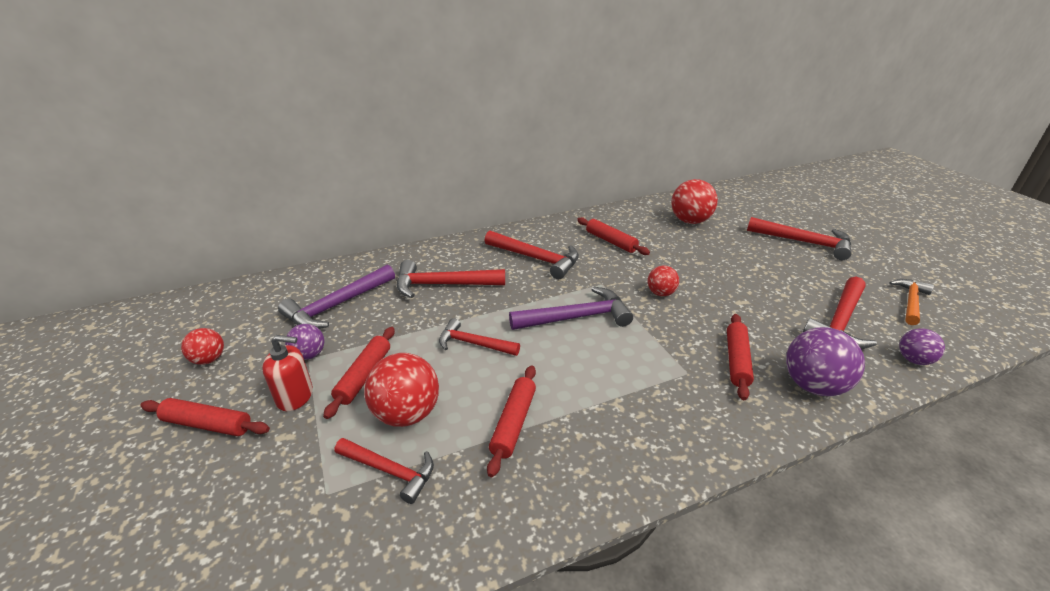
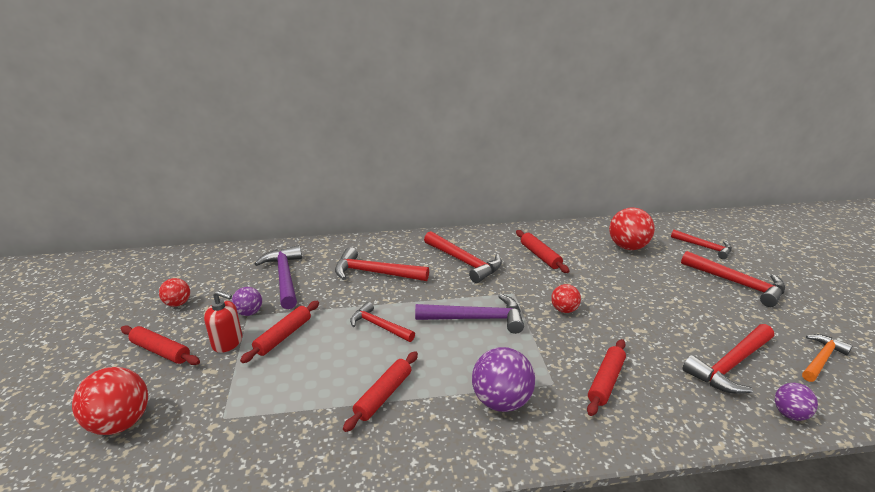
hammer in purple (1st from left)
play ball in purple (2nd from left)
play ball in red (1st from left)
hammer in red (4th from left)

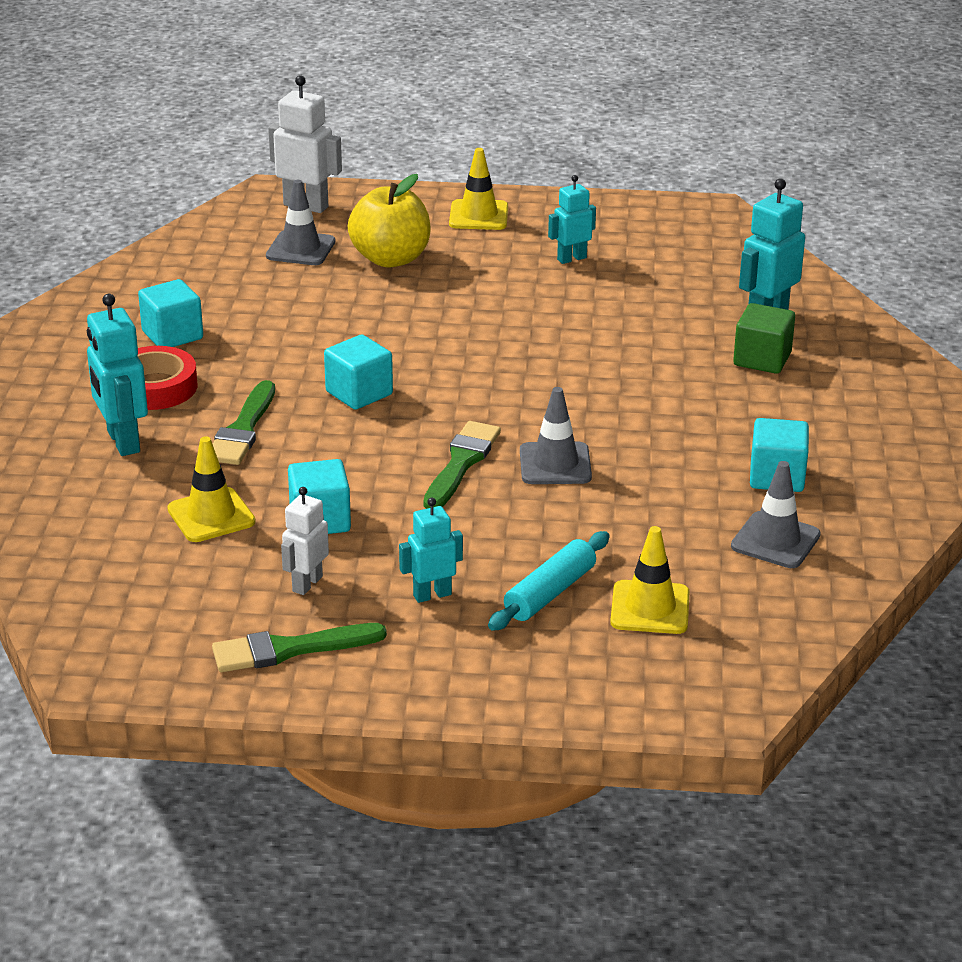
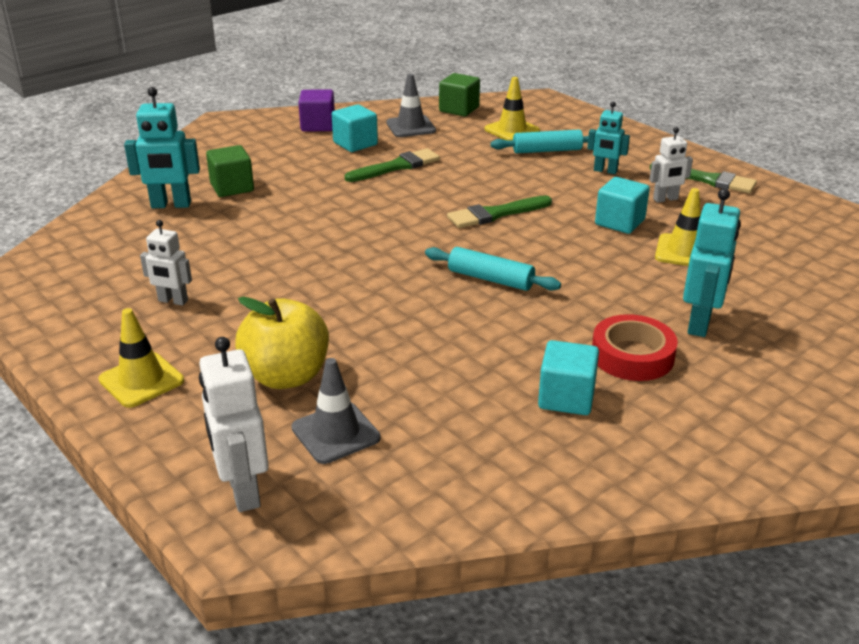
toy robot in snow-white (1st from left)
rolling pin in turquoise (1st from left)
paint brush in green (1st from left)
safety cone in gray (2nd from left in the first image)
solid cube in green (2nd from left)
solid cube in purple

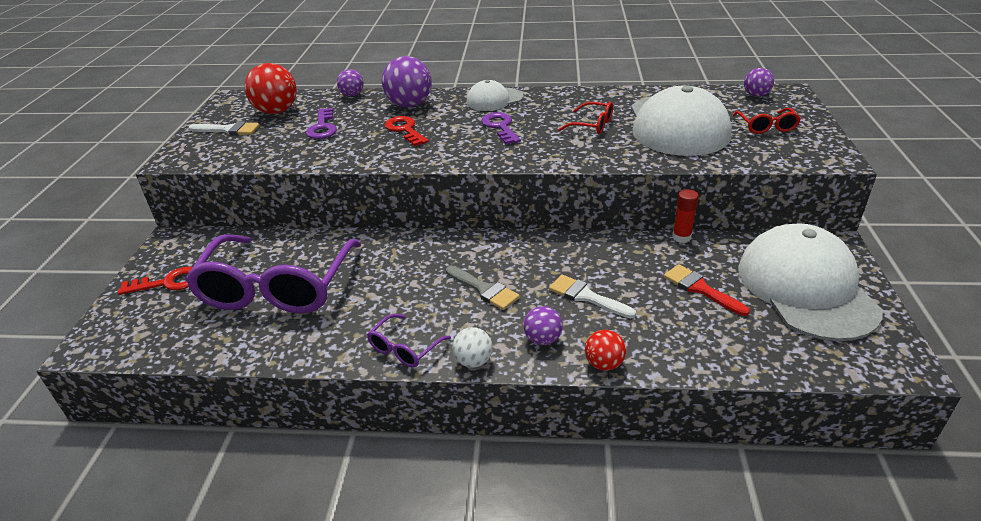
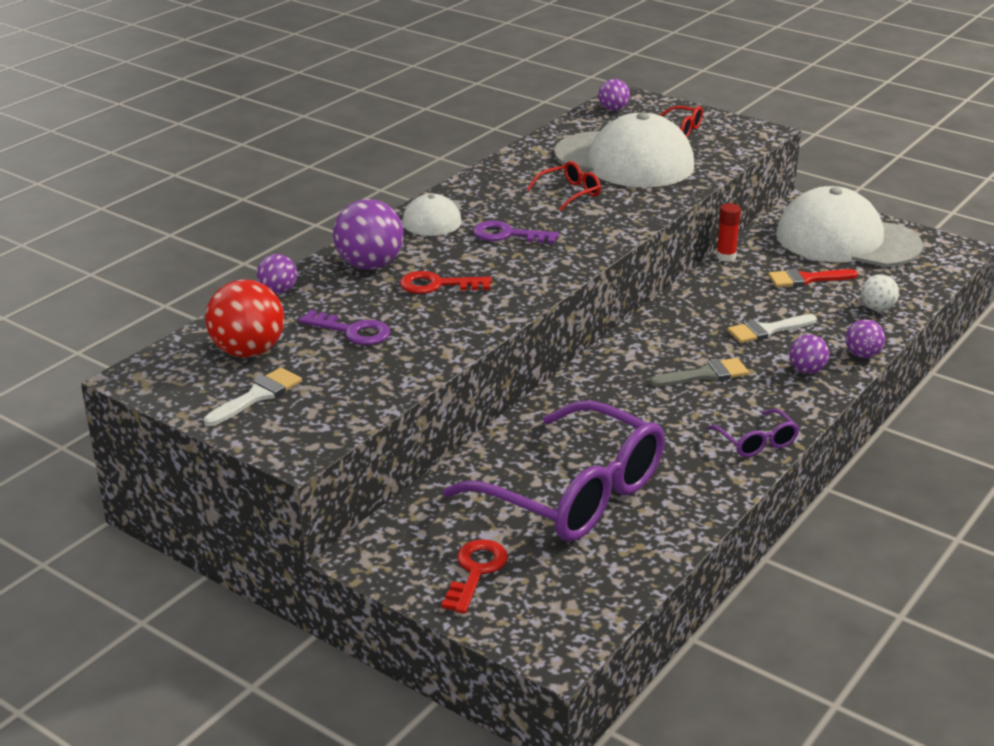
play ball in snow-white
play ball in purple (5th from left)

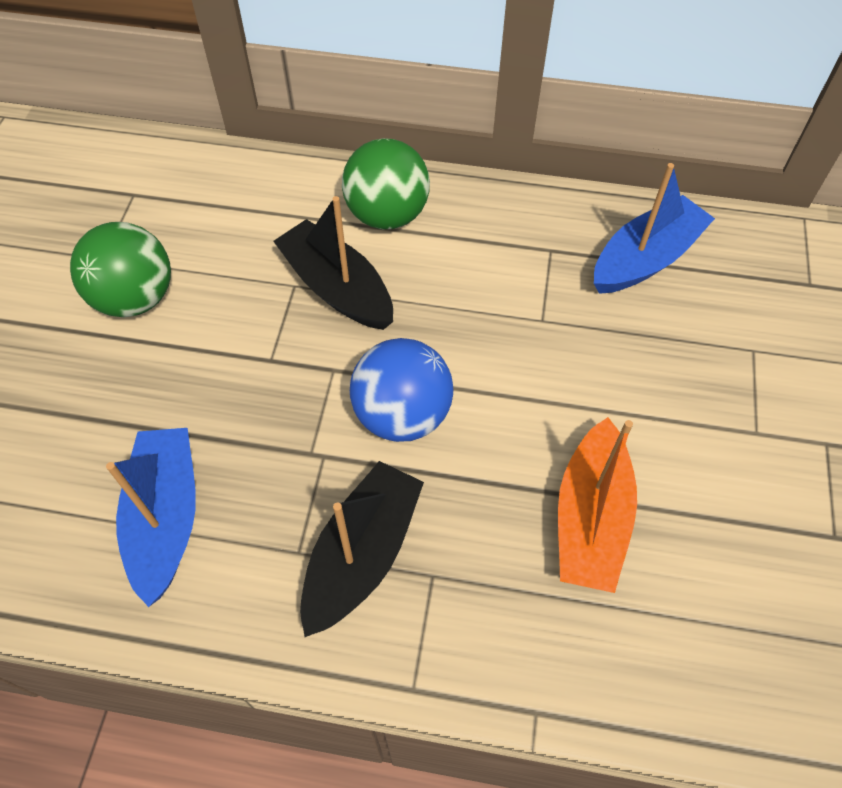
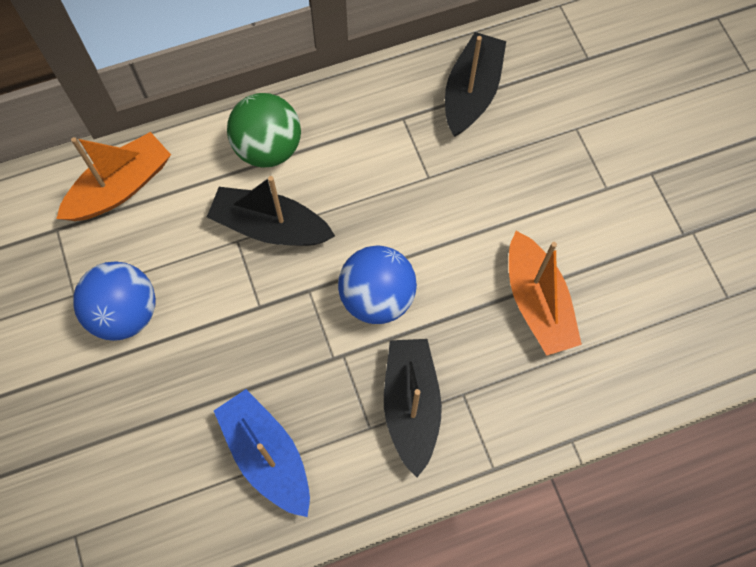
sailboat in jet-black (3rd from left)
play ball in royal blue (1st from left)
sailboat in orange-coloured (1st from left)

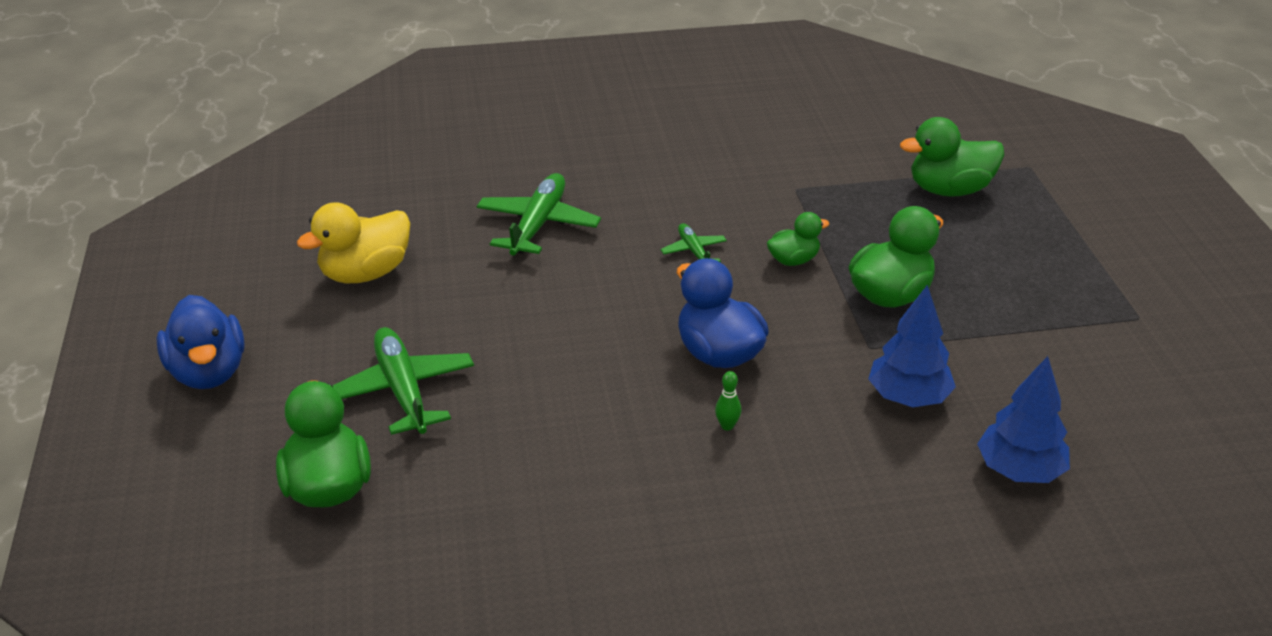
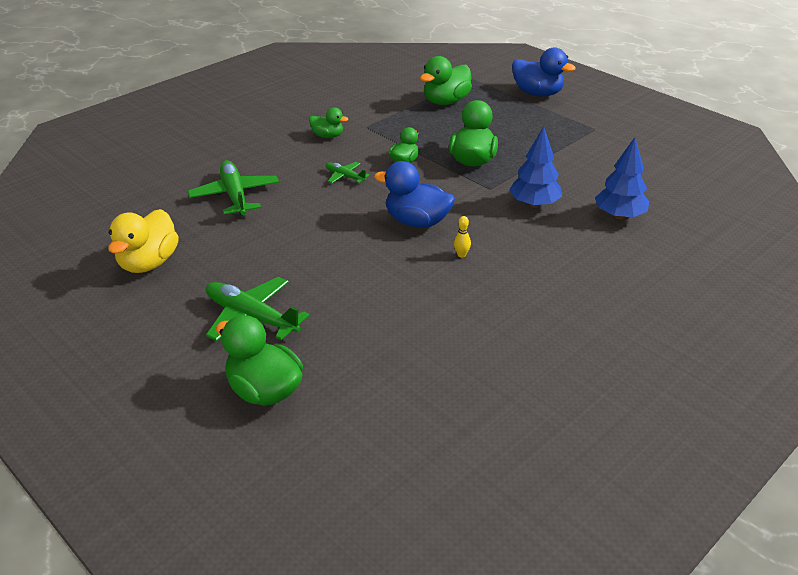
rubber duck in royal blue (2nd from left)
skittle in yellow
rubber duck in green (2nd from left)

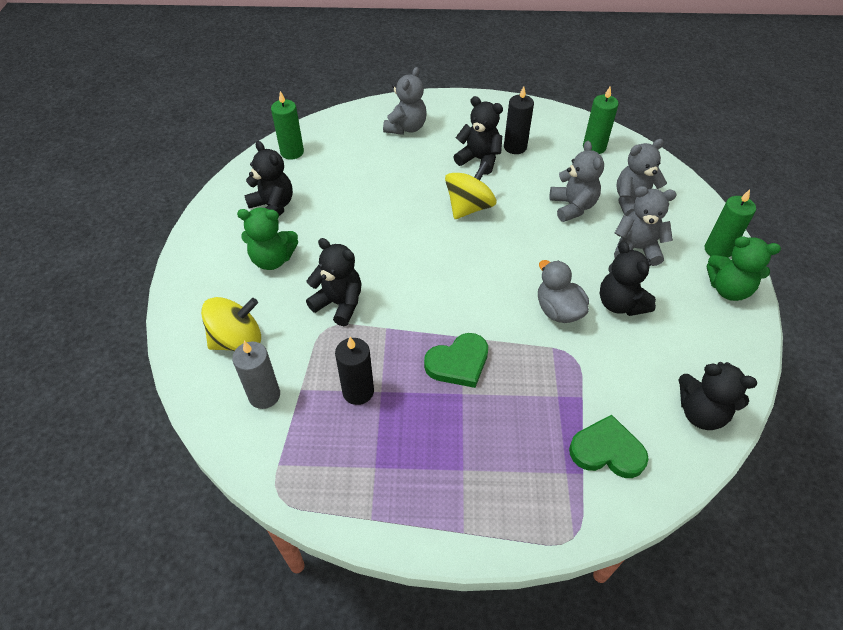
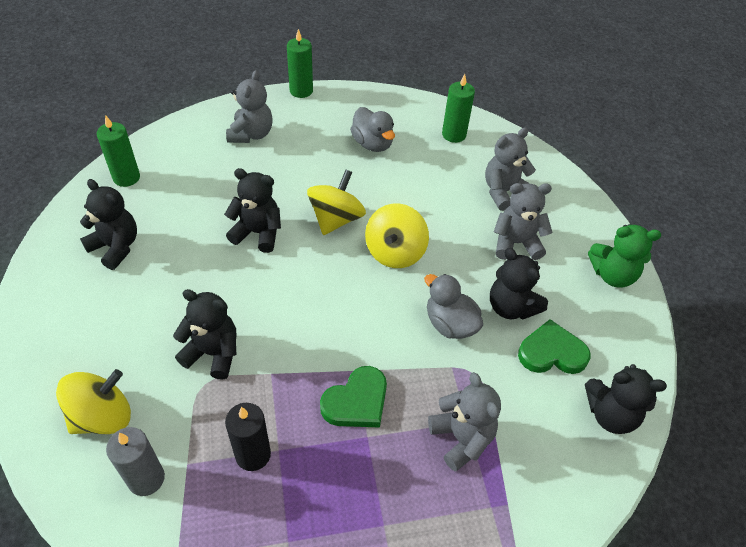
rubber duck in gray (1st from left)
teddy in jet-black (3rd from left)
teddy in gray (2nd from left)
candle in green (2nd from left)
teddy in green (1st from left in the first image)
heart in green (2nd from left)
spinning top in yellow (3rd from left)

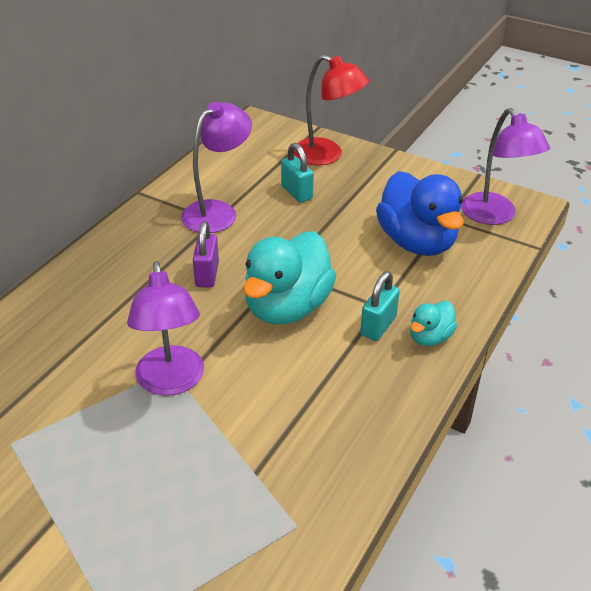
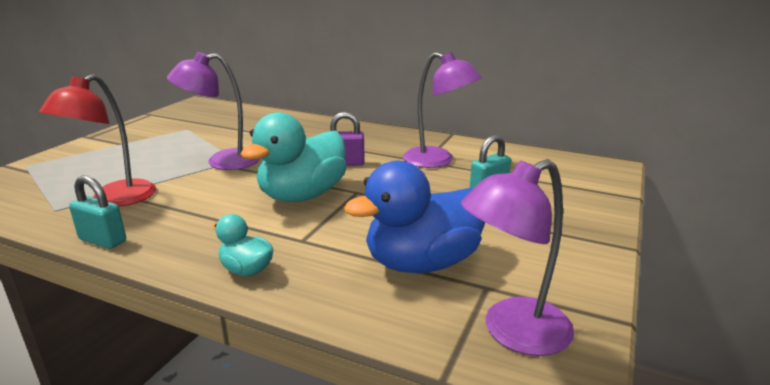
lamp in red
rubber duck in turquoise (2nd from left)
lock in turquoise (1st from left)

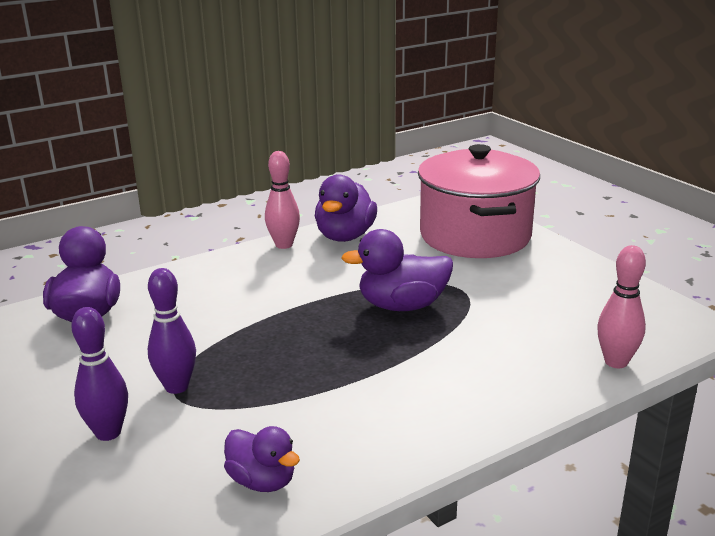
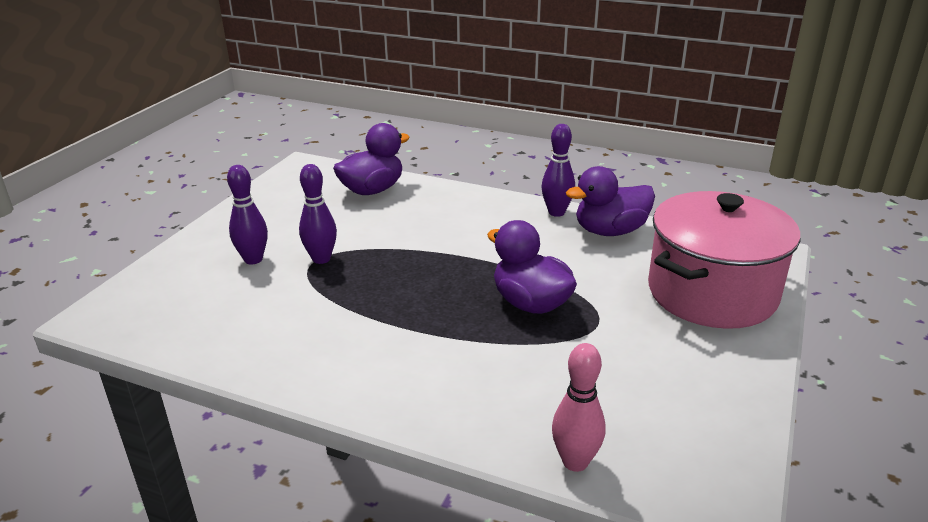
skittle in purple (3rd from left)
rubber duck in purple (2nd from left in the first image)

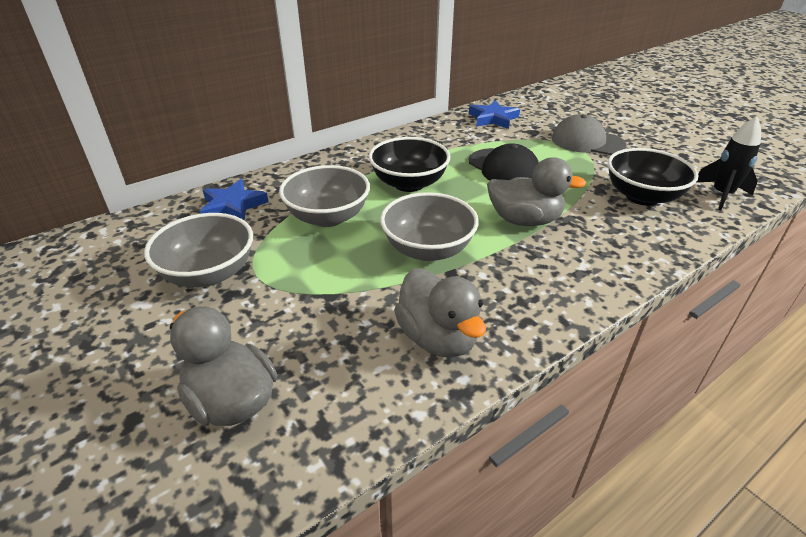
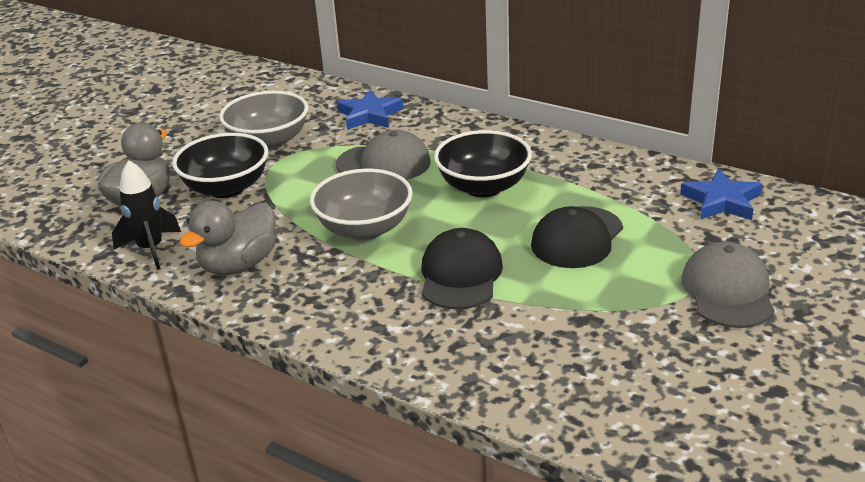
spaceship in jet-black
deep dish in jet-black (1st from left)
peaked cap in jet-black (1st from left)
peaked cap in gray (1st from left)

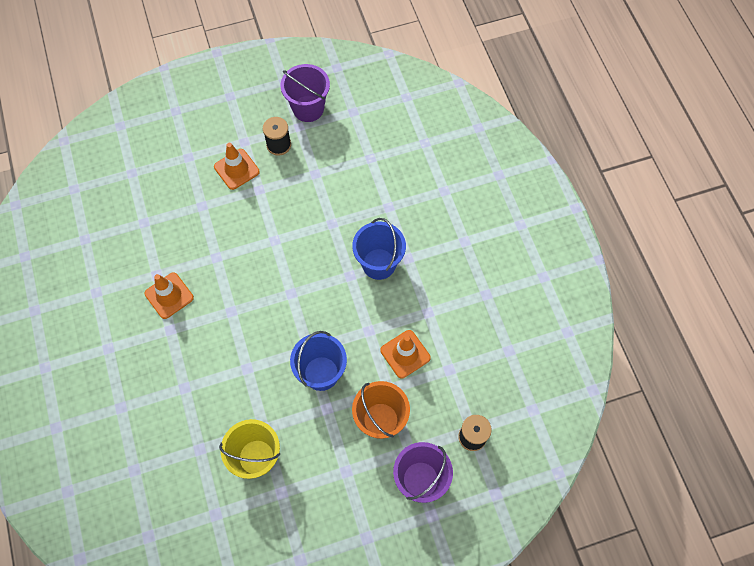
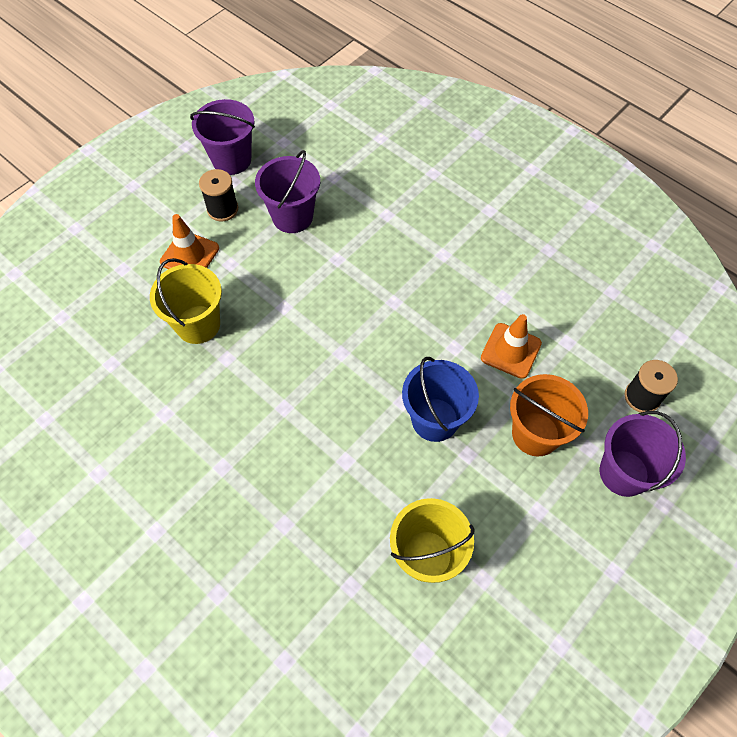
bucket in royal blue (2nd from left in the first image)
safety cone in orange-coloured (1st from left in the first image)
bucket in purple (2nd from left)
bucket in yellow (1st from left)

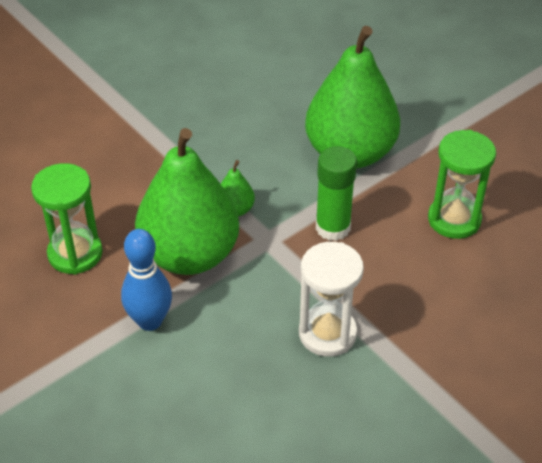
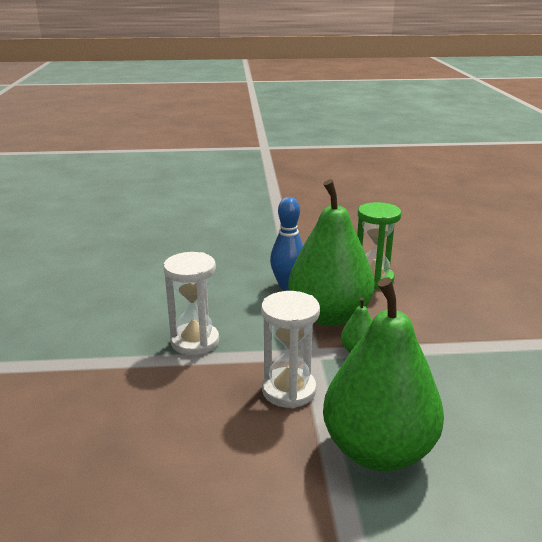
sand timer in green (2nd from left in the first image)
sand timer in snow-white (2nd from left)

